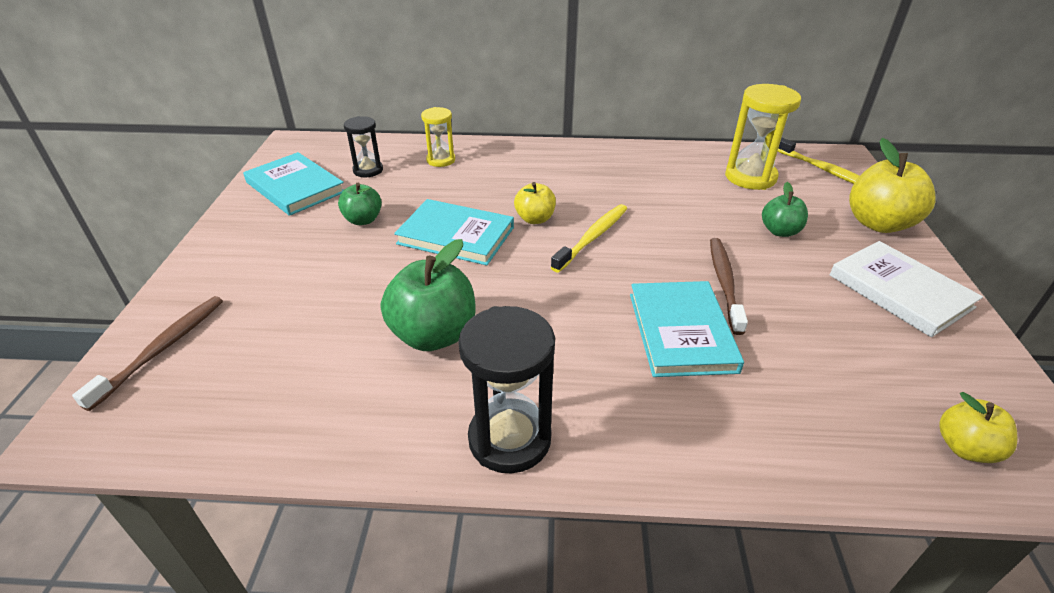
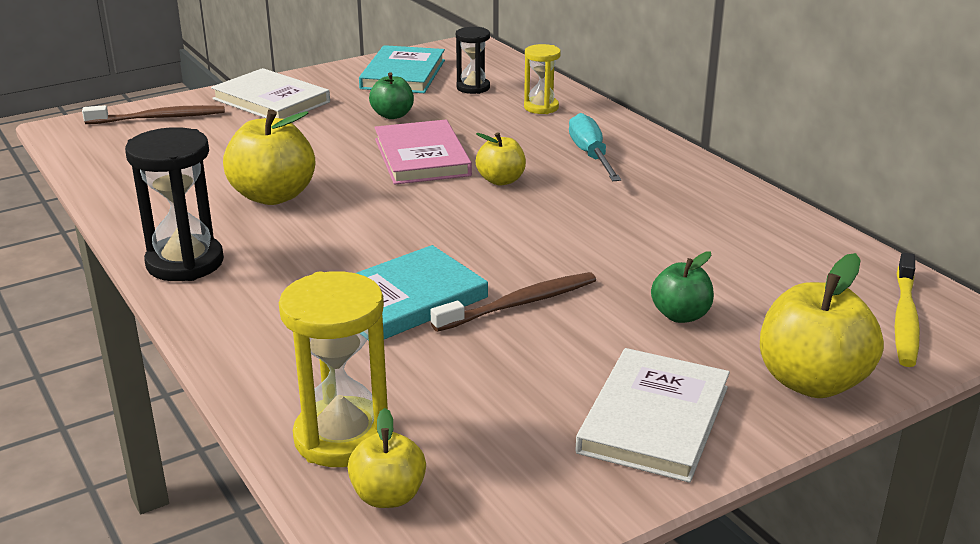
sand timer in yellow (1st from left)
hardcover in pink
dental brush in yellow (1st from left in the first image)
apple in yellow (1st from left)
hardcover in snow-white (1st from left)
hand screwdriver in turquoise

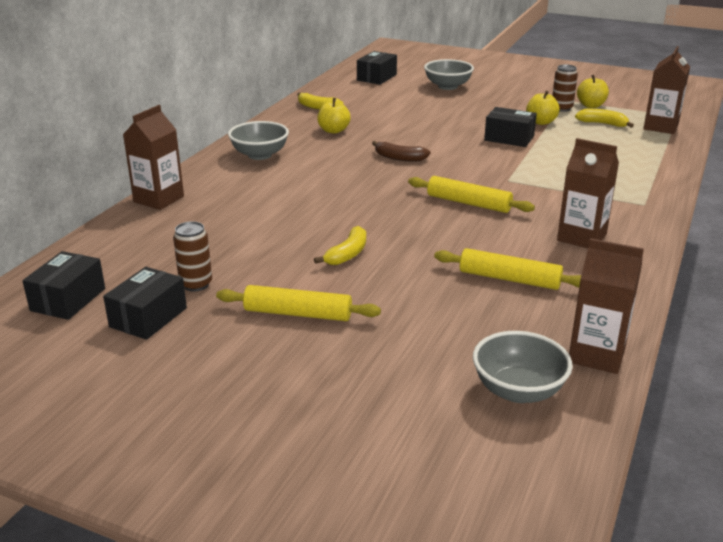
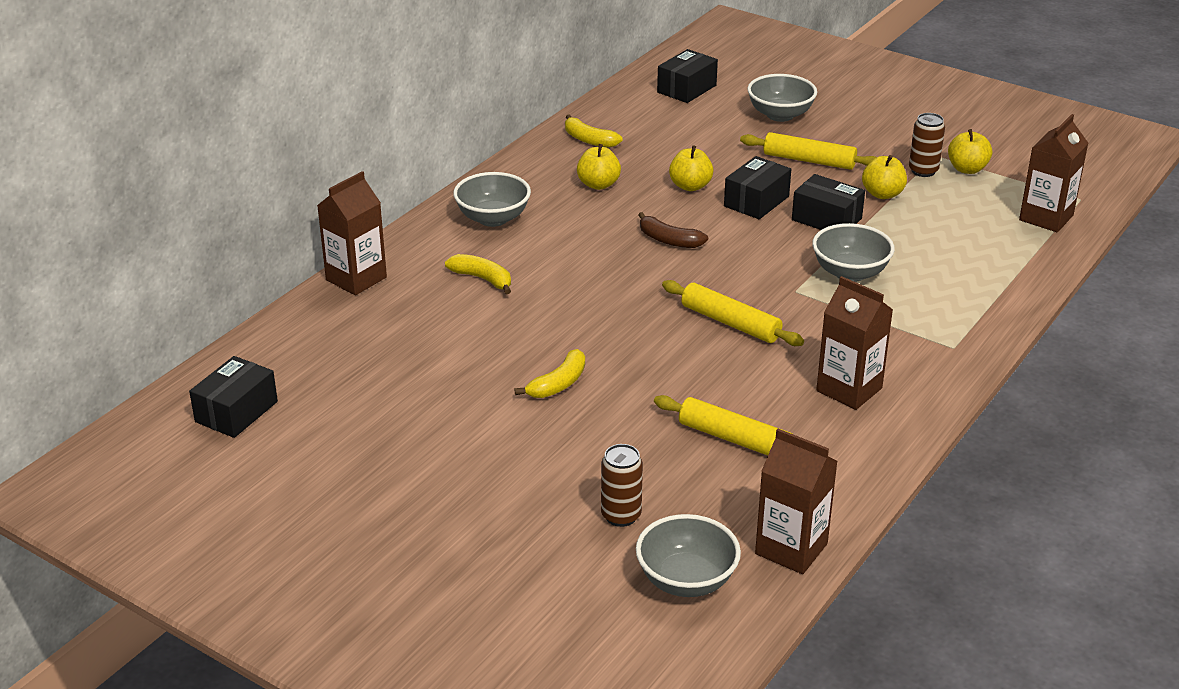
toy banana in yellow (1st from left)
tin in russet (1st from left)
box in jet-black (3rd from left)
rolling pin in yellow (3rd from left)
apple in yellow (2nd from left)
deep dish in gray (4th from left)

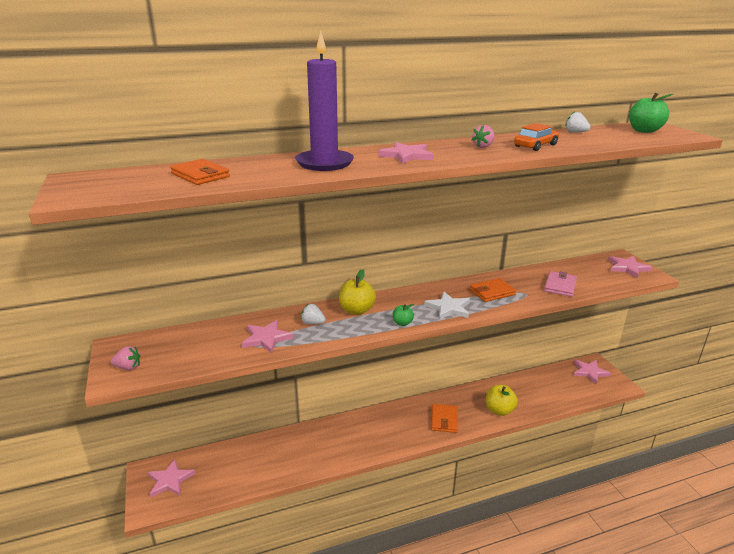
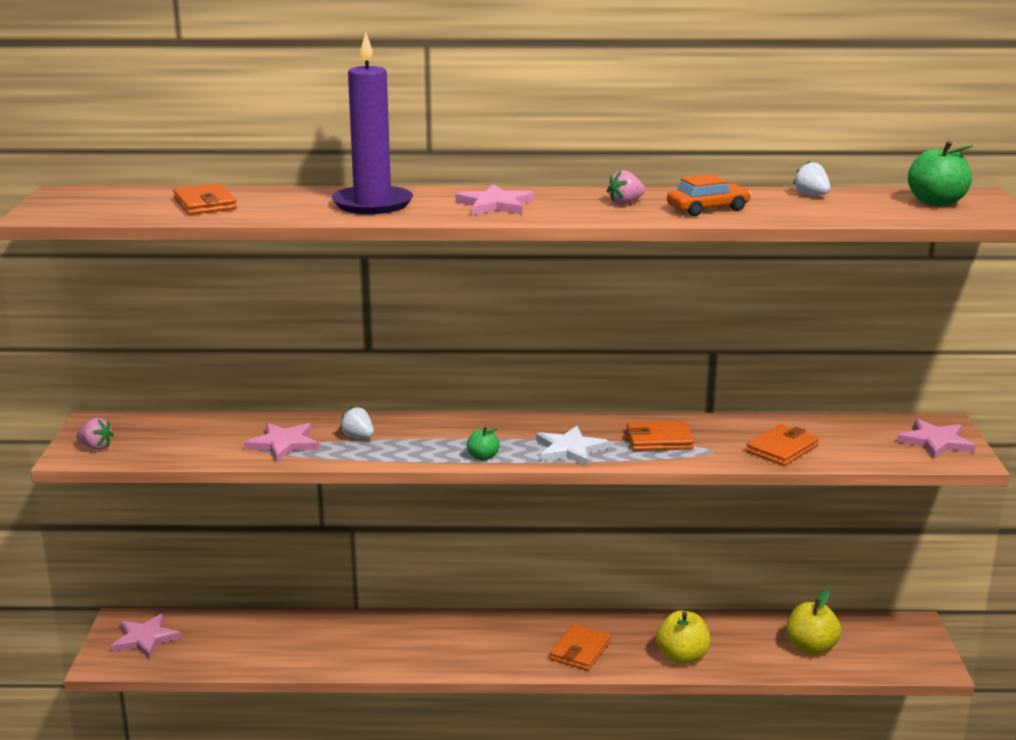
apple in yellow (2nd from left)
card wallet in orange-coloured (4th from left)
five-pointed star in pink (4th from left in the first image)

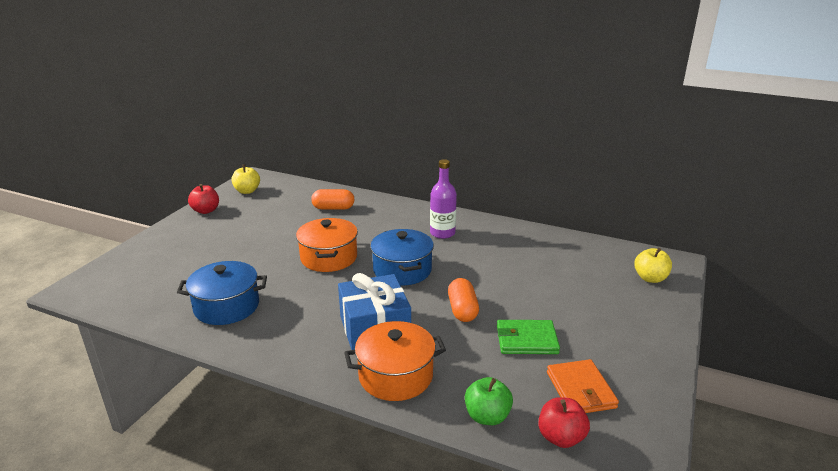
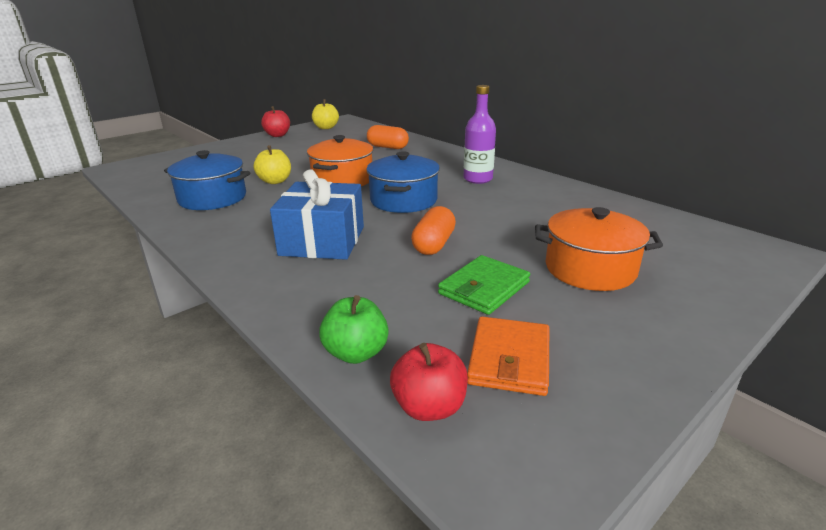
apple in yellow (1st from left)
card wallet in green
pot in orange-coloured (2nd from left)

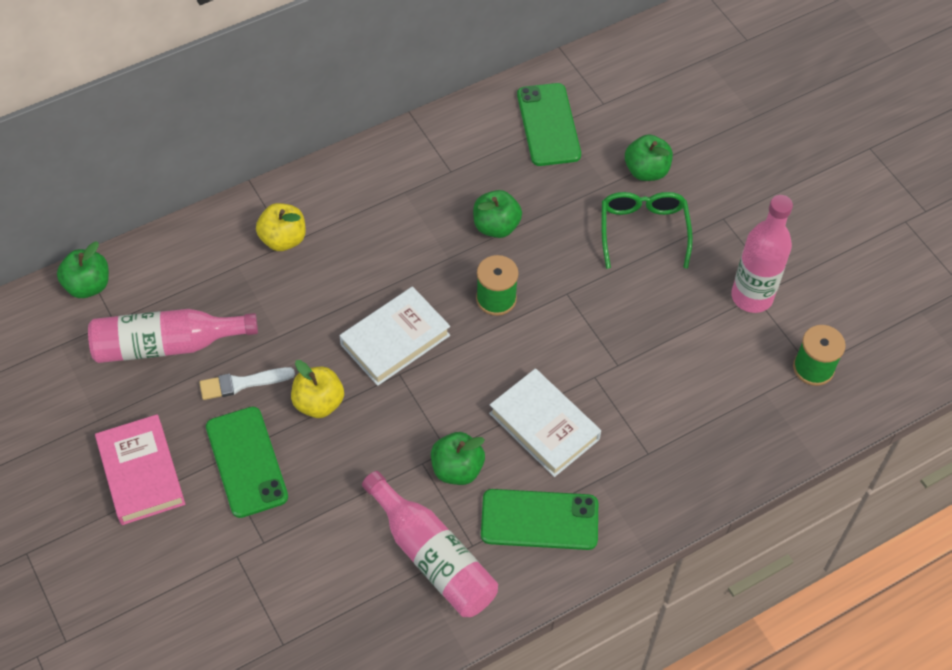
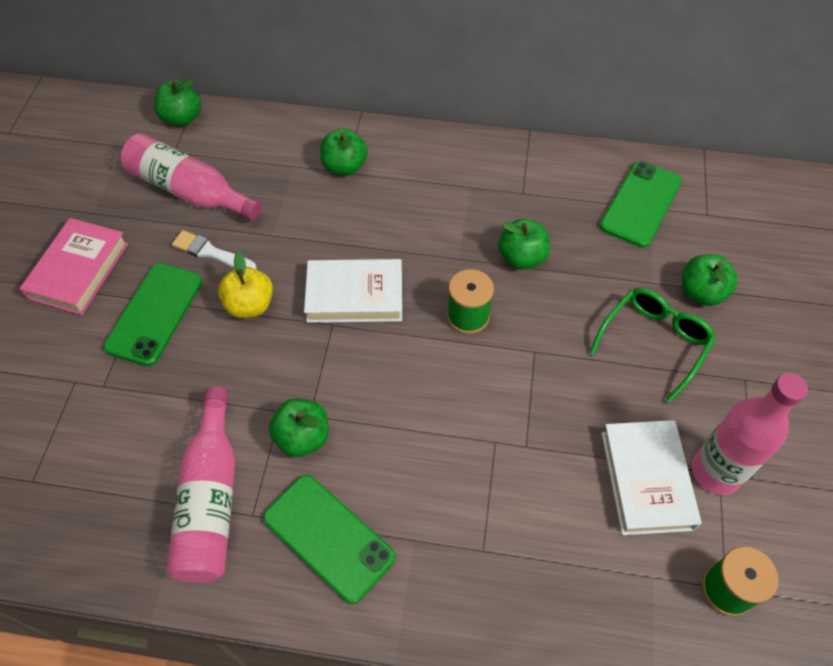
apple in green (3rd from left)
hardcover in snow-white (2nd from left)

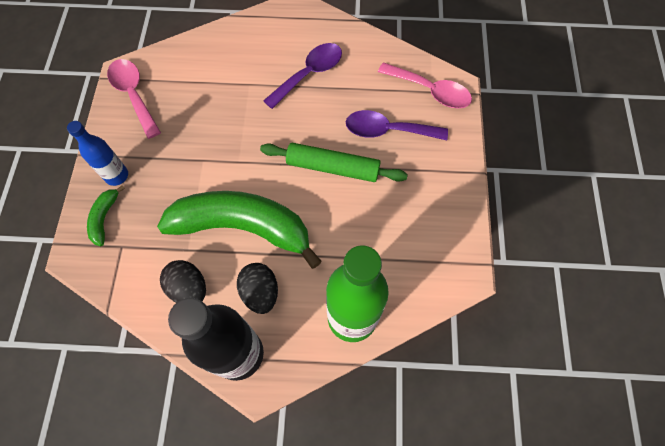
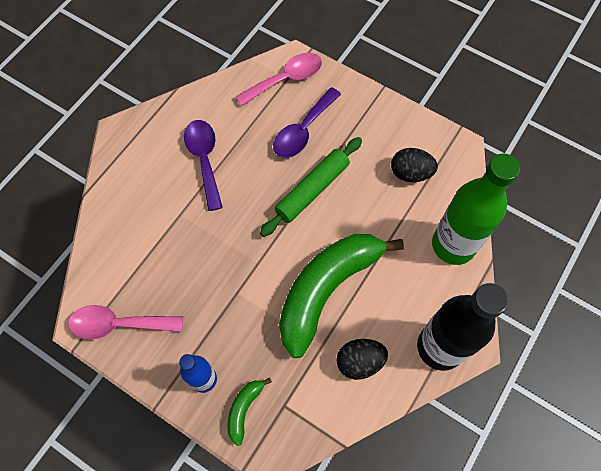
toy banana in green (1st from left)
egg shape in jet-black (2nd from left)

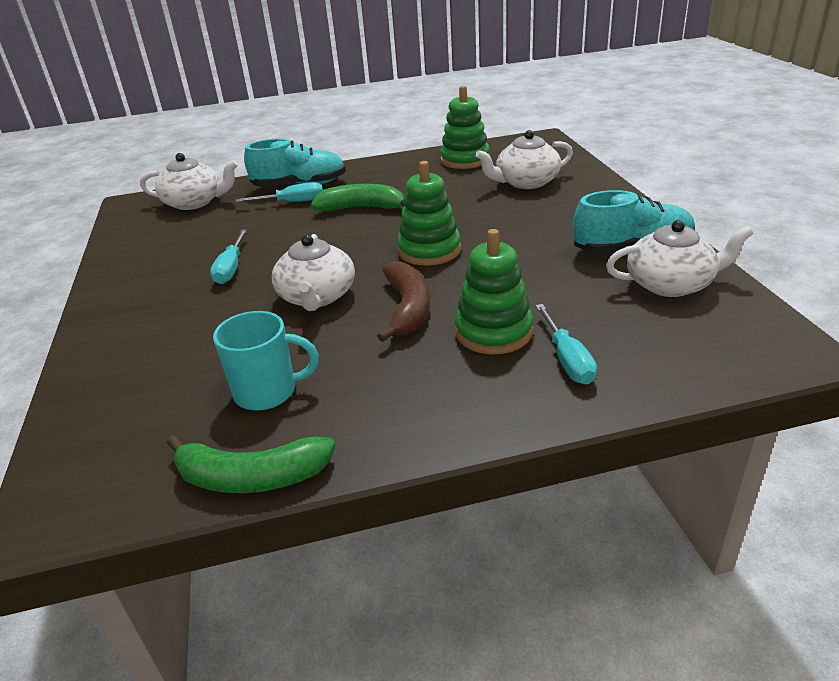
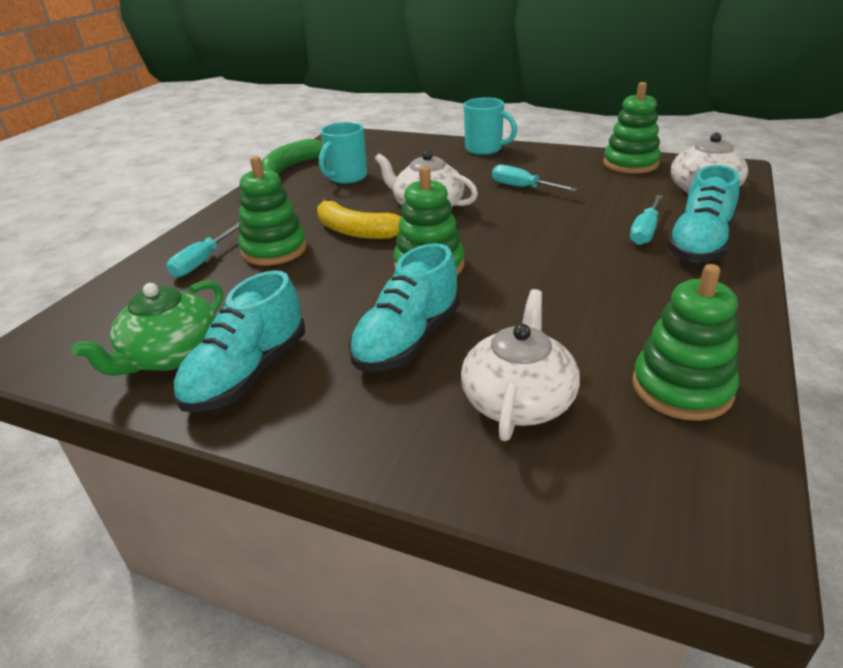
toy banana in green (2nd from left in the first image)
teapot in green
toy banana in yellow
hand screwdriver in turquoise (1st from left)
stacking toy in green (3rd from left)
coffee mug in turquoise (2nd from left)
lace-up shoe in turquoise (2nd from left)

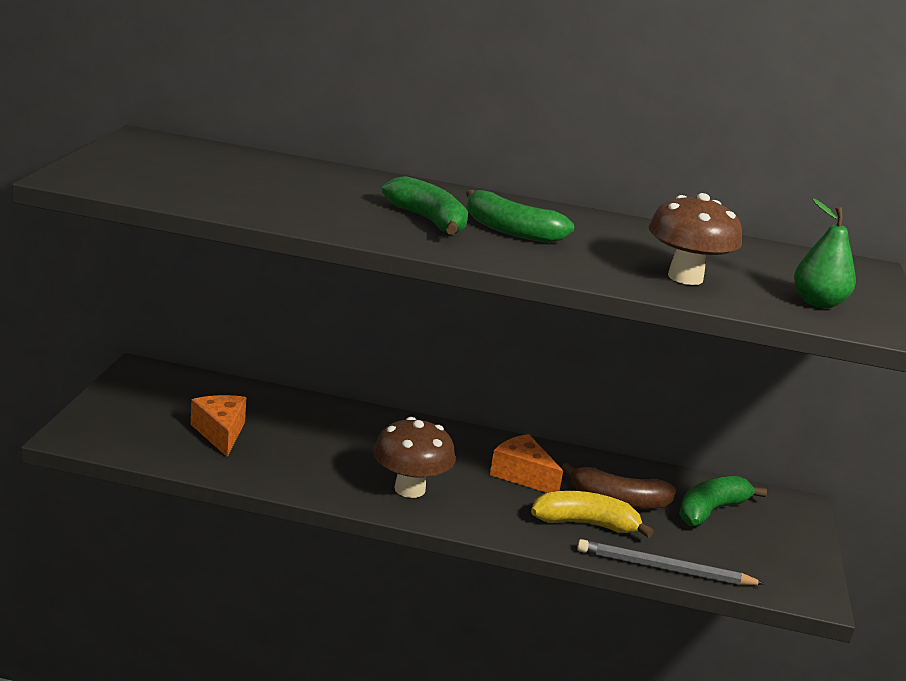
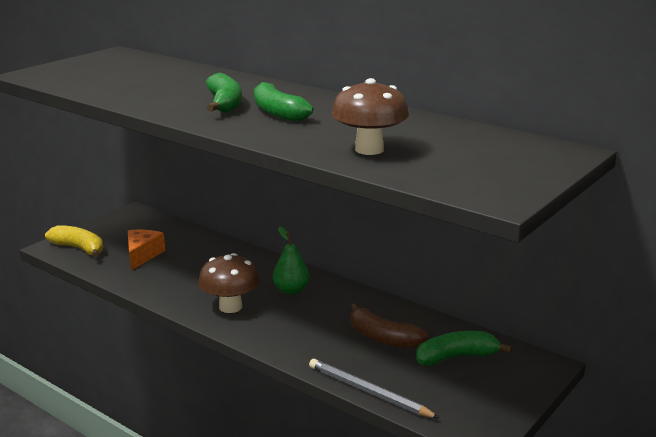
pear fruit in green
cheese in orange-coloured (2nd from left in the first image)
toy banana in yellow

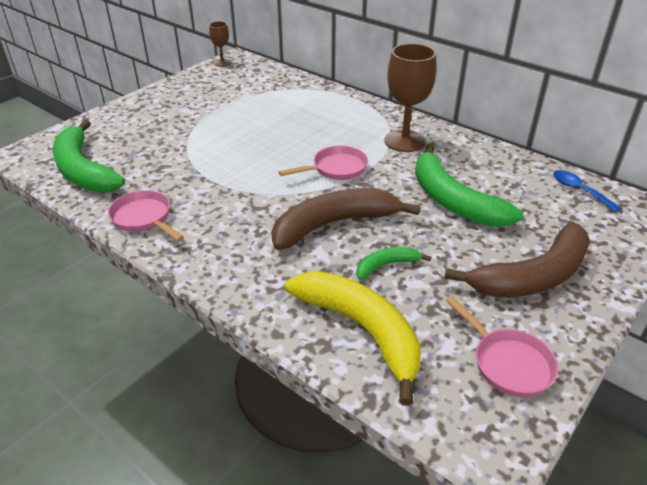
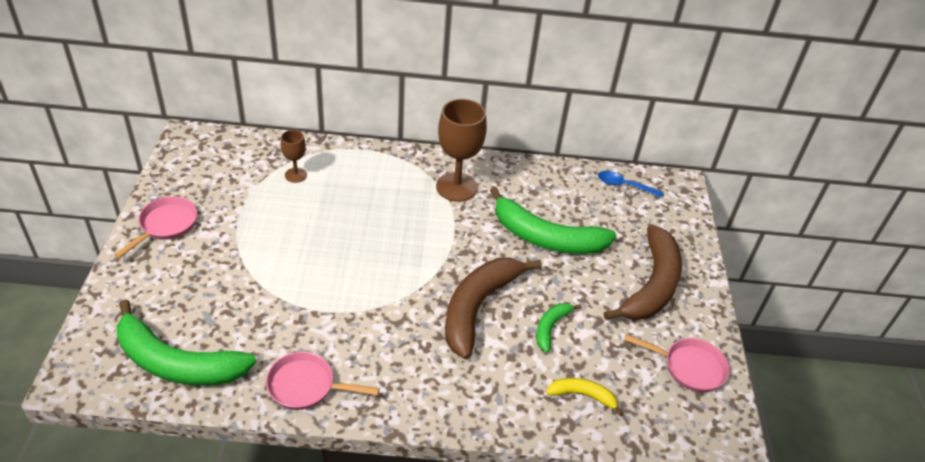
wine glass in russet (1st from left)
frying pan in pink (1st from left)
toy banana in yellow

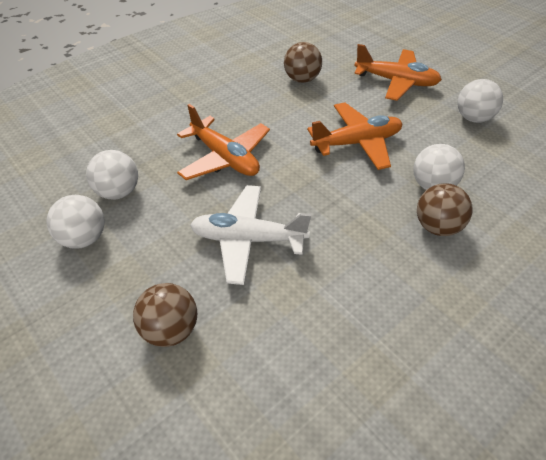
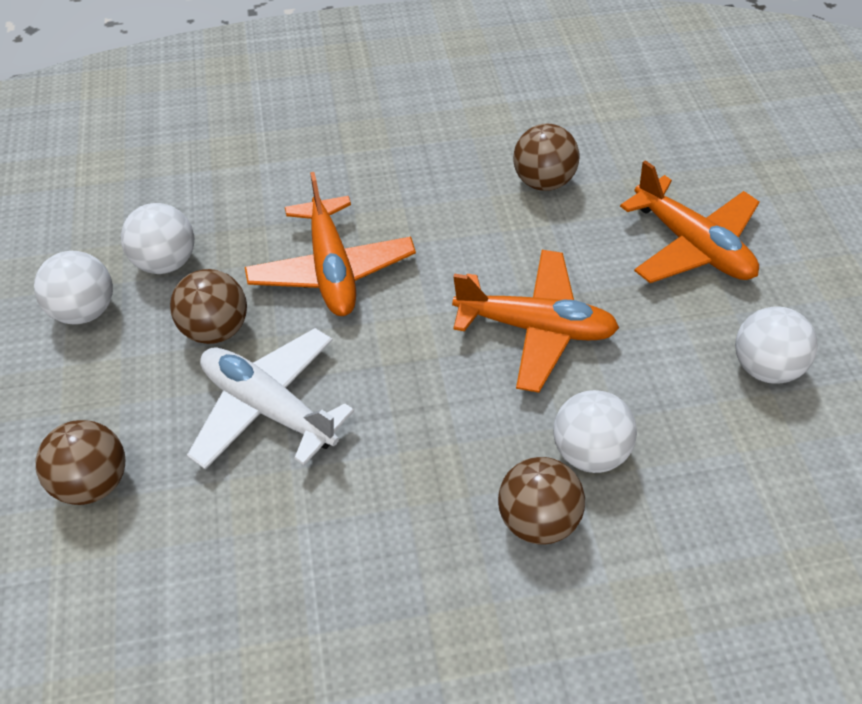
play ball in russet (2nd from left)

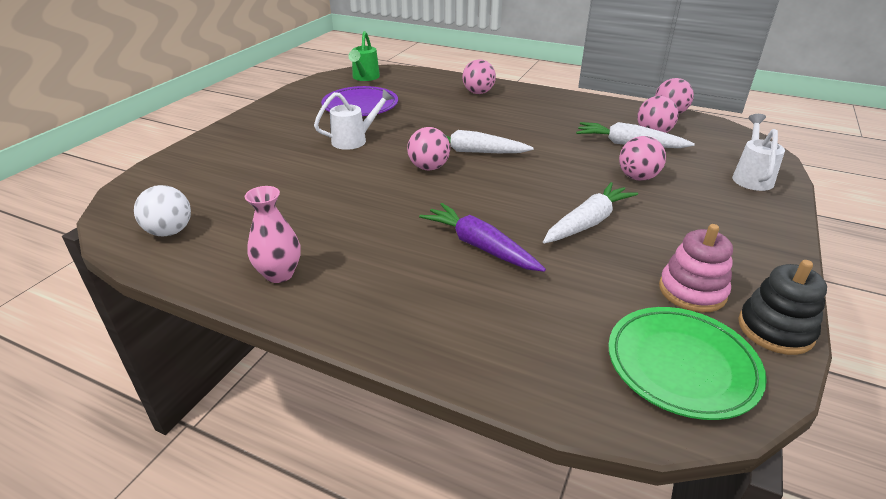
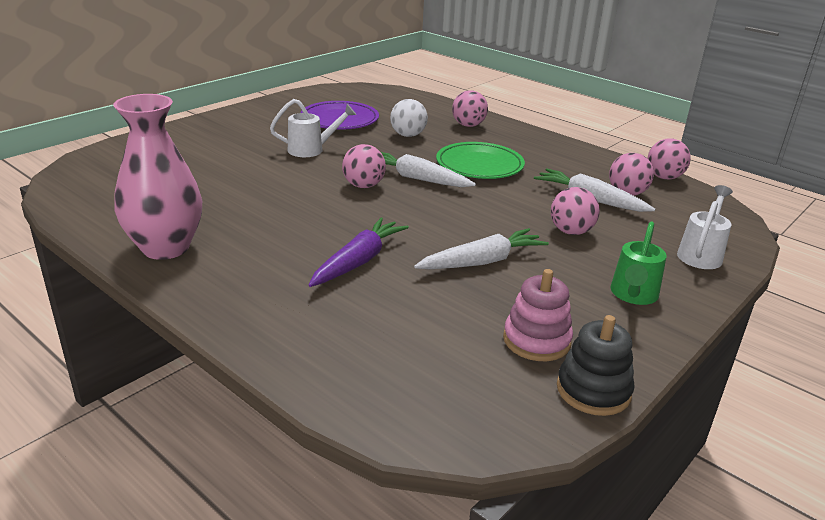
watering pot in green
play ball in snow-white
vase in pink
root vegetable in purple
plate in green

